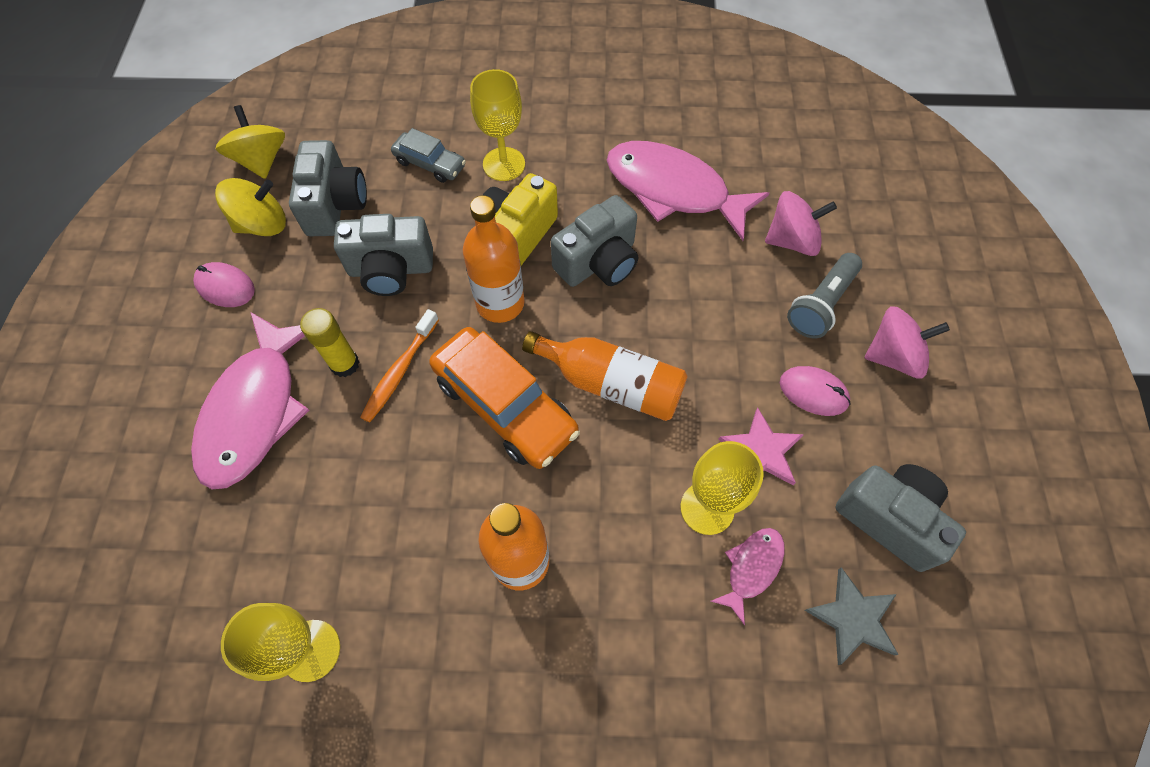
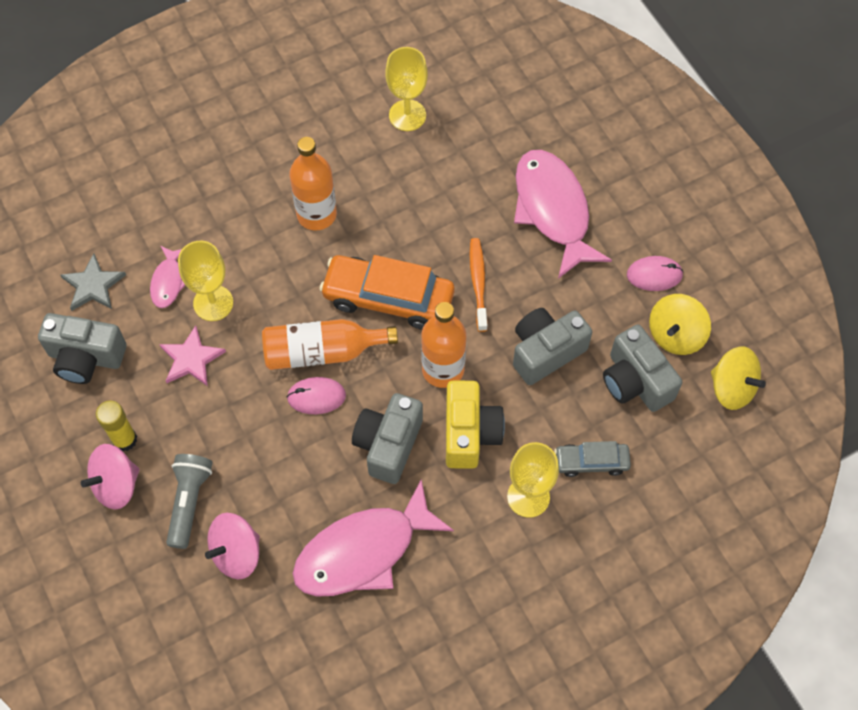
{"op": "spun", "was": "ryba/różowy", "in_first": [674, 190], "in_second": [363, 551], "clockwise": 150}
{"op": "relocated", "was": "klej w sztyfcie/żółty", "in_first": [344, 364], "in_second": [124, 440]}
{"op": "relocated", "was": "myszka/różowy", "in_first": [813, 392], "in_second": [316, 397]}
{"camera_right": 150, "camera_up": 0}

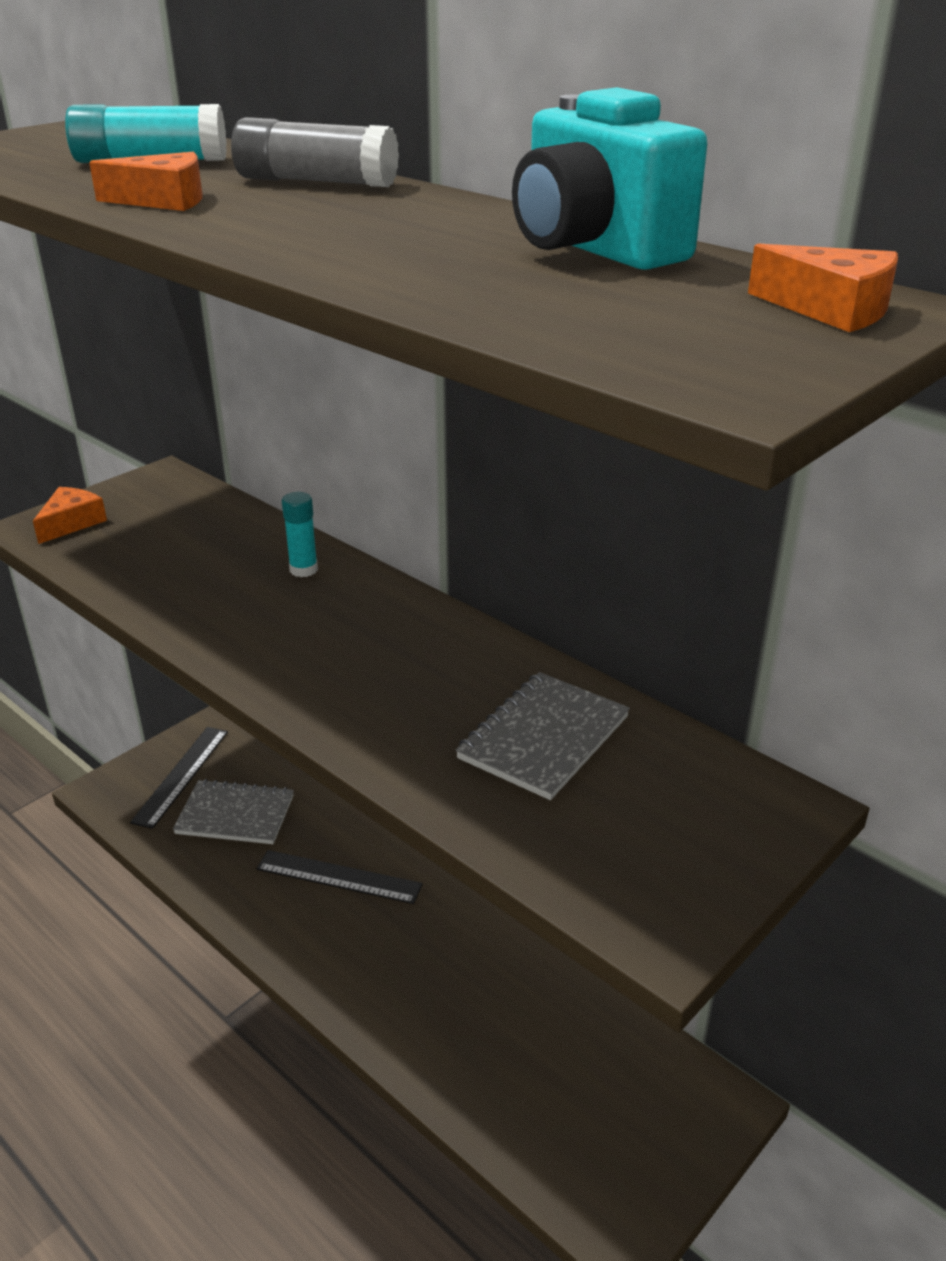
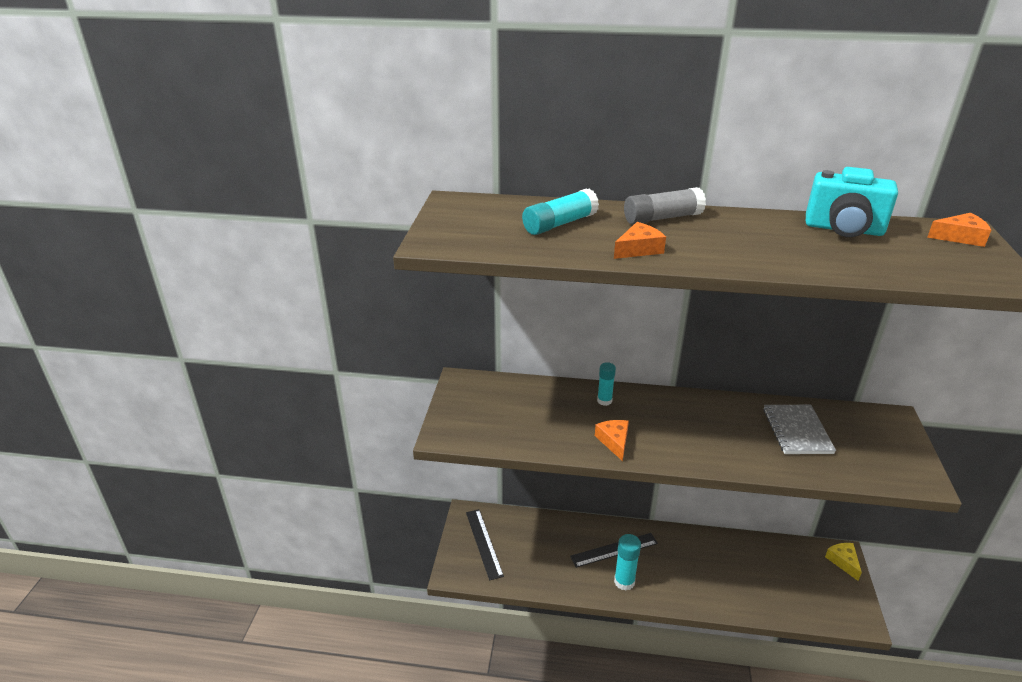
{"op": "relocated", "was": "ser/pomarańczowy", "in_first": [71, 523], "in_second": [614, 441]}
{"op": "missing", "was": "zeszyt/szary", "in_first": [235, 815]}
{"op": "appeared", "now": "klej w sztyfcie/turkusowy", "in_second": [624, 581]}
{"op": "appeared", "now": "ser/żółty", "in_second": [843, 562]}
{"camera_right": -35, "camera_up": 0}

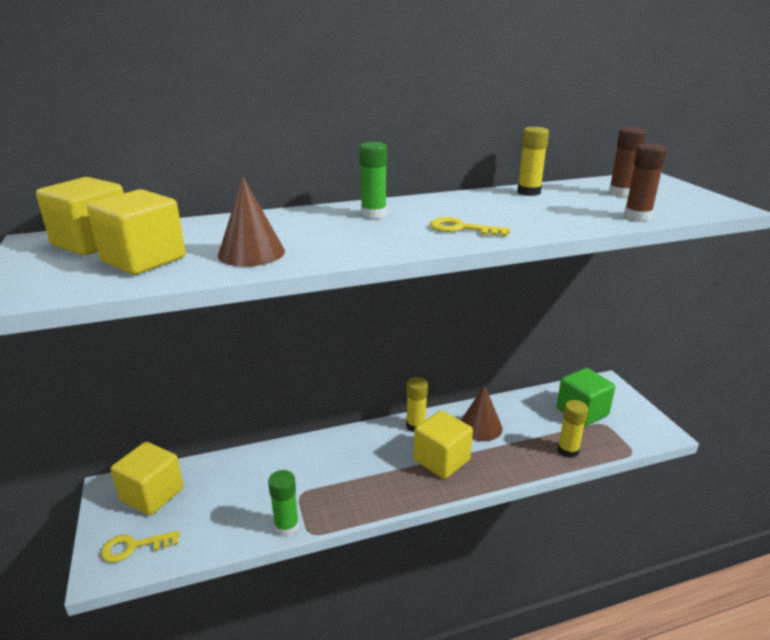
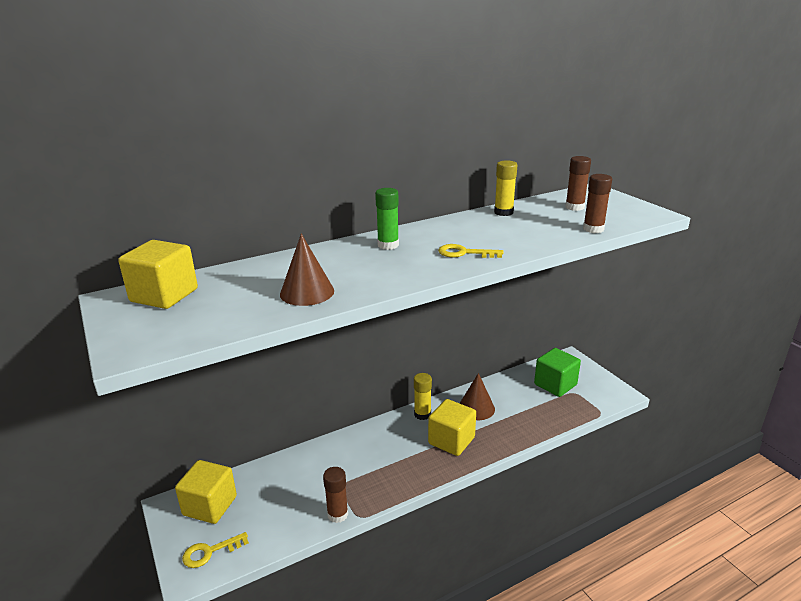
{"op": "missing", "was": "sześcian/żółty", "in_first": [143, 260]}
{"op": "missing", "was": "klej w sztyfcie/żółty", "in_first": [568, 450]}
{"op": "colour", "was": "klej w sztyfcie/zielony", "now": "klej w sztyfcie/brązowy", "in_first": [286, 526], "in_second": [337, 514]}
{"camera_right": -10, "camera_up": 0}

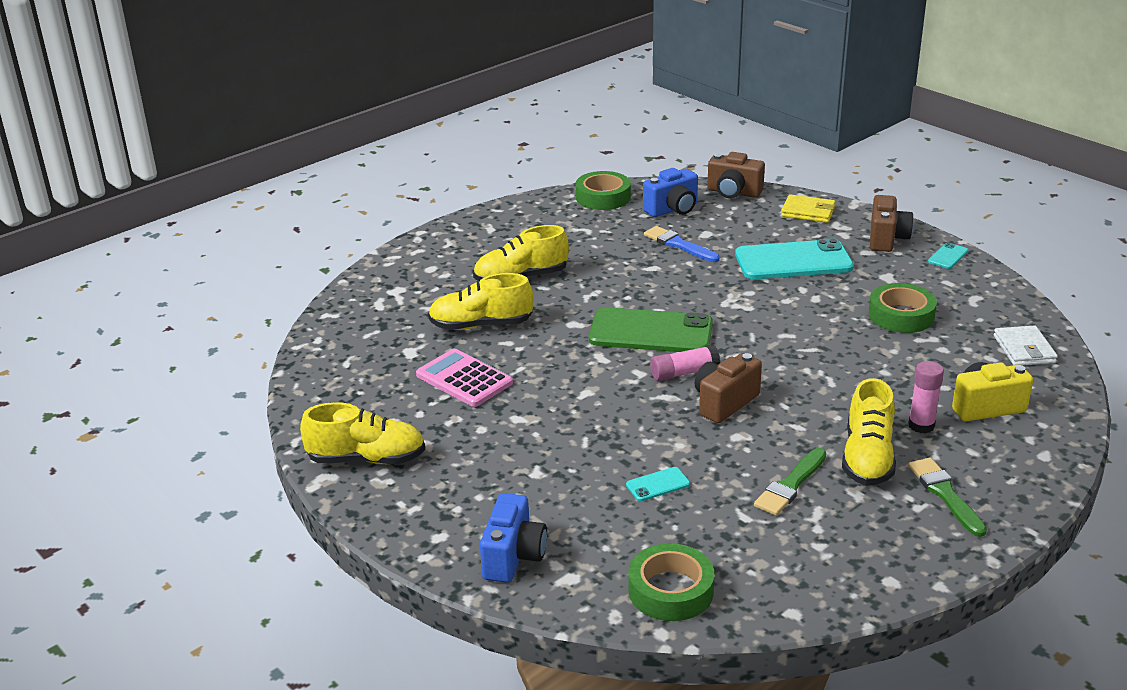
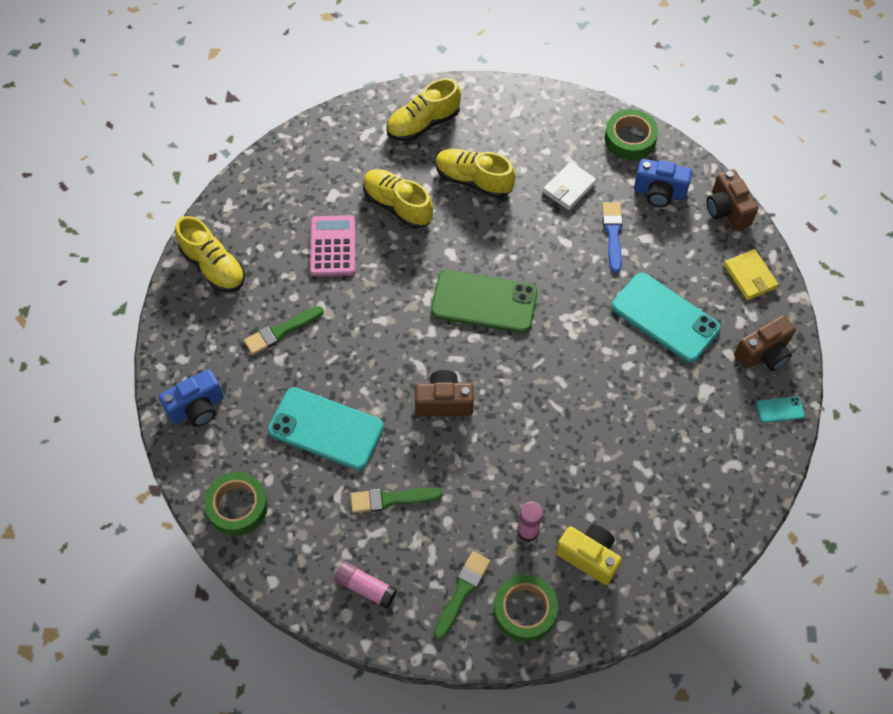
{"op": "relocated", "was": "taśma klejąca/zielony", "in_first": [901, 315], "in_second": [525, 610]}
{"op": "spun", "was": "telefon/zielony", "in_first": [651, 332], "in_second": [484, 302], "clockwise": -45}
{"op": "relocated", "was": "portfel/biały", "in_first": [1024, 349], "in_second": [569, 188]}
{"op": "relocated", "was": "klej w sztyfcie/różowy", "in_first": [684, 373], "in_second": [366, 587]}
{"op": "relocated", "was": "but/żółty", "in_first": [867, 458], "in_second": [423, 123]}
{"op": "size", "was": "telefon/turkusowy", "in_first": [658, 484], "in_second": [326, 429], "ratio": 2.37}
{"op": "appeared", "now": "pędzel/zielony", "in_second": [281, 331]}
{"camera_right": 45, "camera_up": 30}

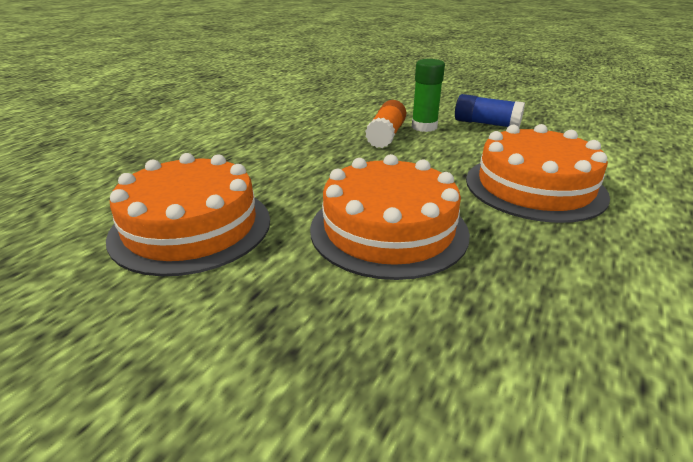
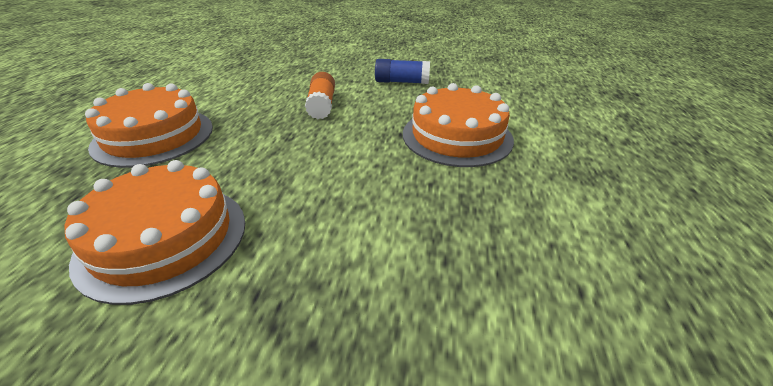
{"op": "missing", "was": "klej w sztyfcie/zielony", "in_first": [424, 127]}
{"op": "relocated", "was": "tort/pomarańczowy", "in_first": [388, 230], "in_second": [154, 136]}
{"camera_right": -20, "camera_up": 5}

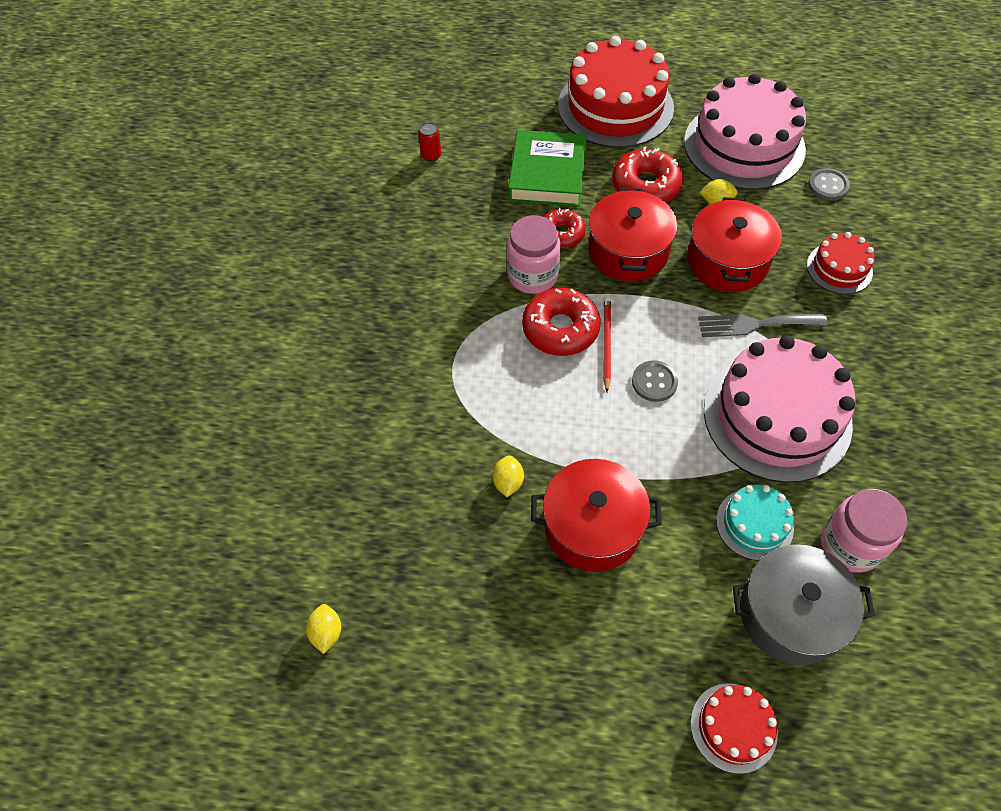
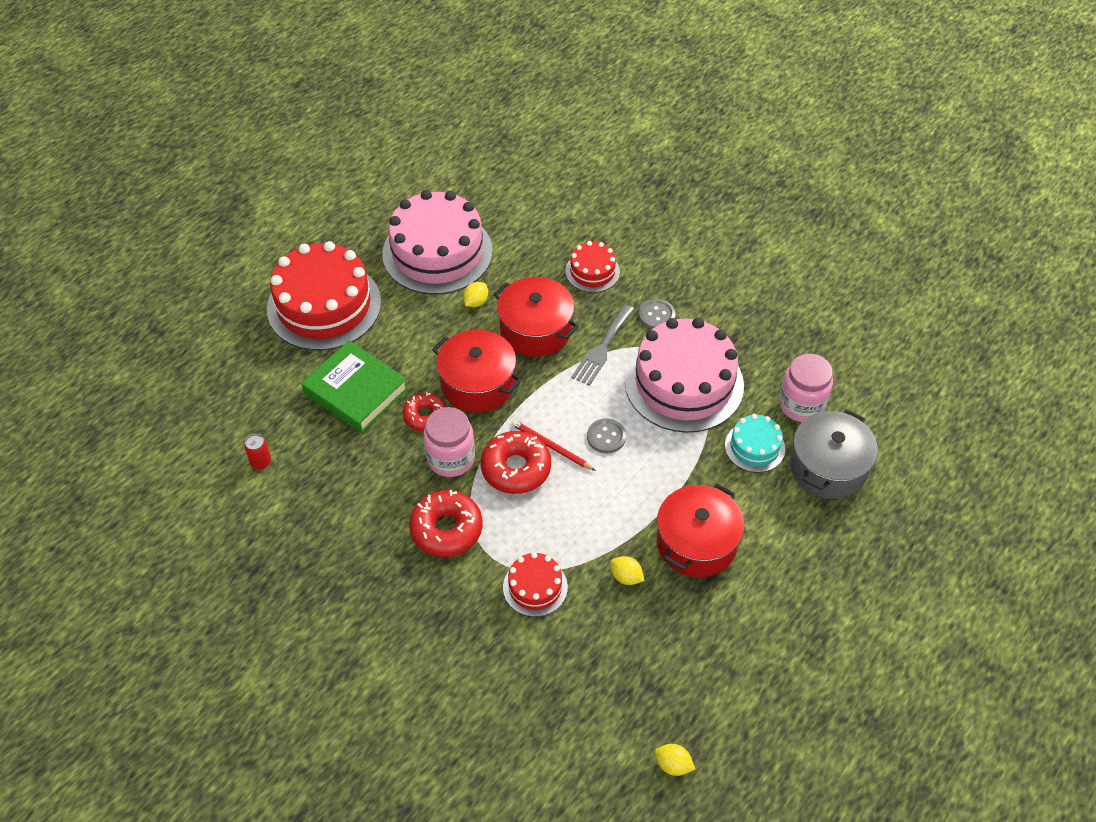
{"op": "relocated", "was": "donut/czerwony", "in_first": [646, 186], "in_second": [446, 529]}
{"op": "relocated", "was": "guzik/szary", "in_first": [828, 186], "in_second": [656, 315]}
{"op": "relocated", "was": "tort/czerwony", "in_first": [733, 727], "in_second": [535, 587]}
{"camera_right": -60, "camera_up": -5}

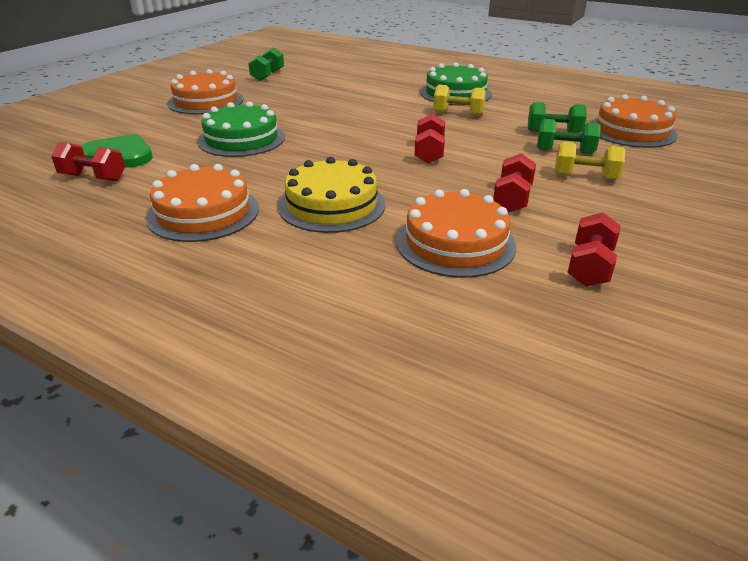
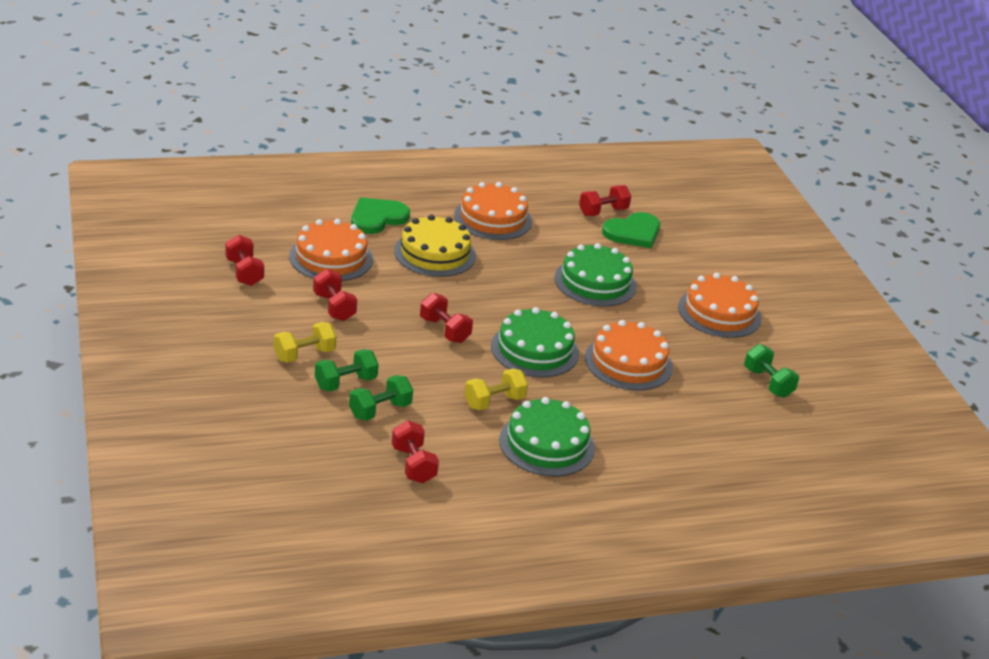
{"op": "relocated", "was": "tort/pomarańczowy", "in_first": [631, 131], "in_second": [628, 362]}
{"op": "appeared", "now": "serce/zielony", "in_second": [377, 218]}
{"op": "appeared", "now": "tort/zielony", "in_second": [535, 350]}
{"op": "appeared", "now": "hantel/czerwony", "in_second": [413, 465]}
{"camera_right": 130, "camera_up": 0}

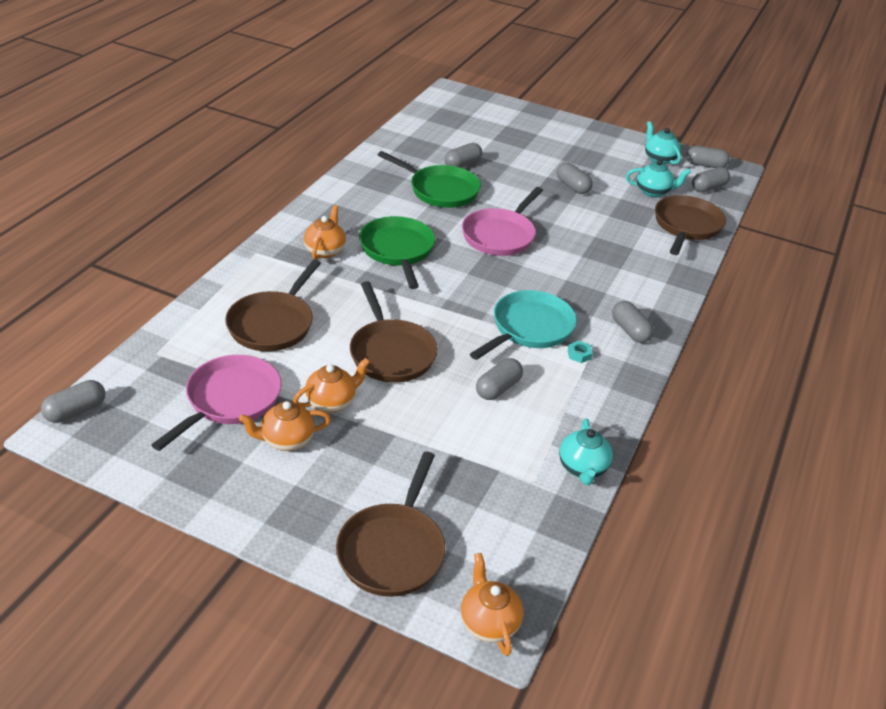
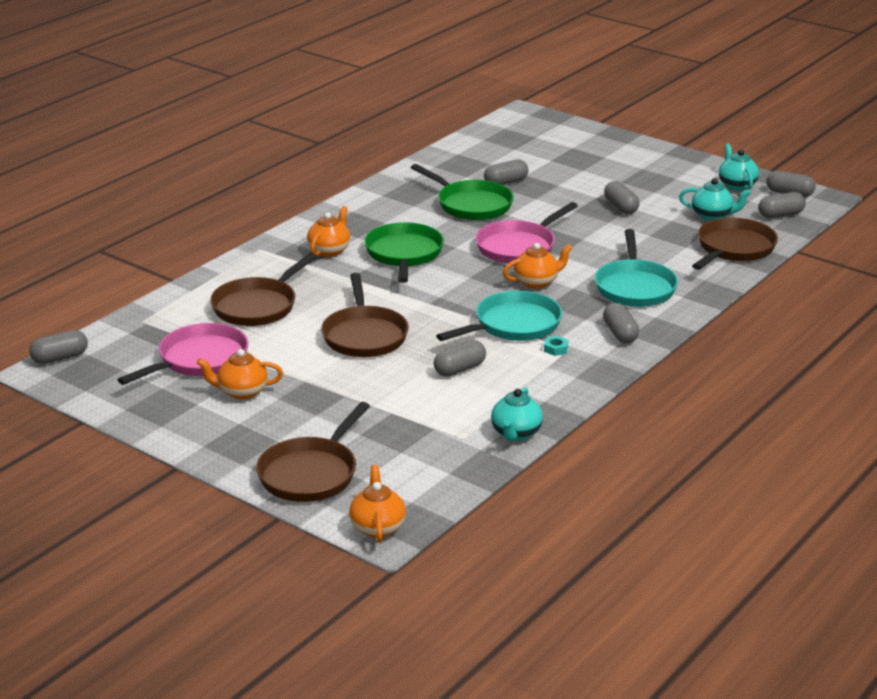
{"op": "relocated", "was": "imbryk/pomarańczowy", "in_first": [332, 402], "in_second": [536, 282]}
{"op": "appeared", "now": "patelnia/turkusowy", "in_second": [635, 287]}
{"camera_right": 15, "camera_up": -10}

